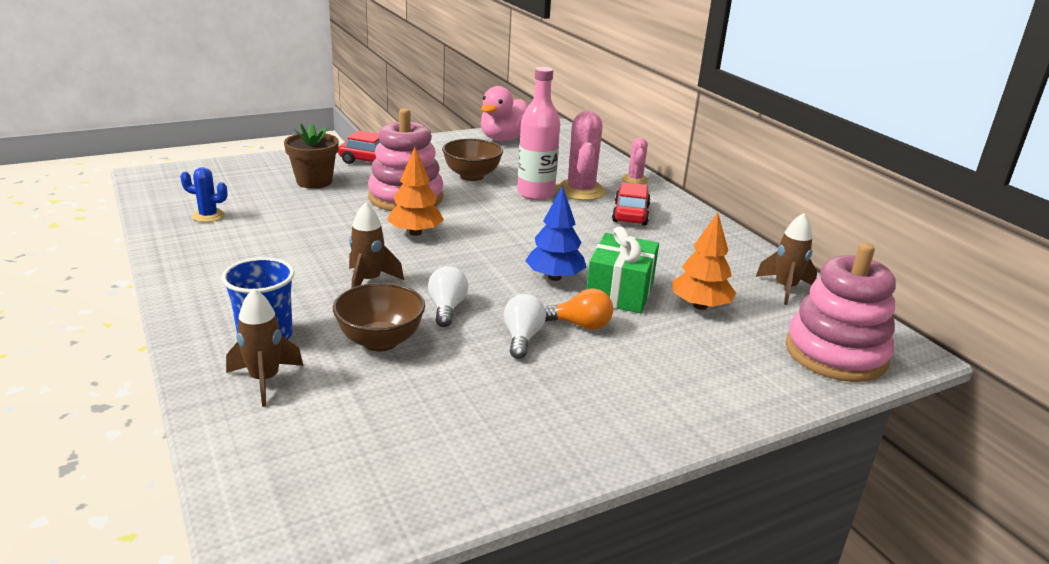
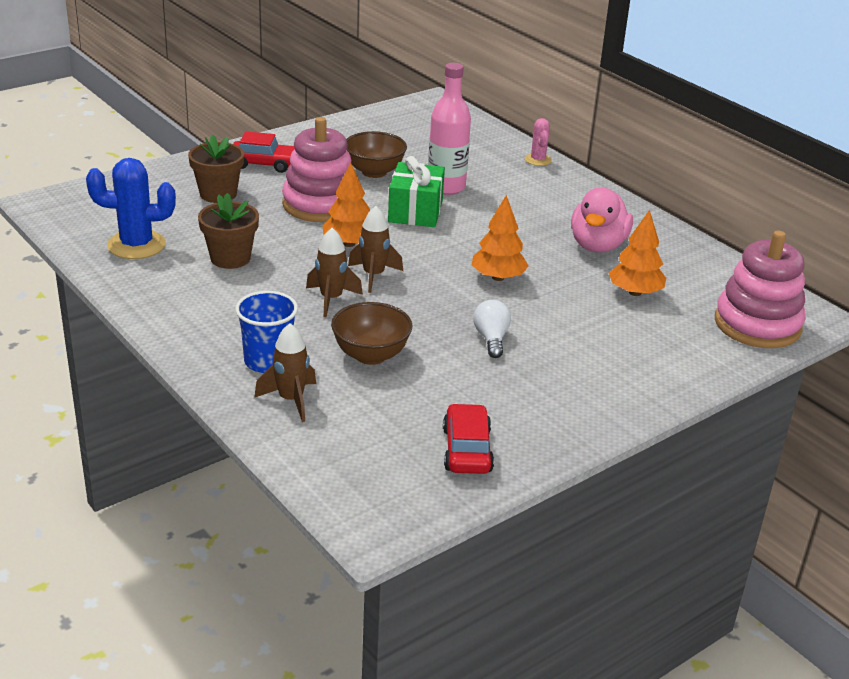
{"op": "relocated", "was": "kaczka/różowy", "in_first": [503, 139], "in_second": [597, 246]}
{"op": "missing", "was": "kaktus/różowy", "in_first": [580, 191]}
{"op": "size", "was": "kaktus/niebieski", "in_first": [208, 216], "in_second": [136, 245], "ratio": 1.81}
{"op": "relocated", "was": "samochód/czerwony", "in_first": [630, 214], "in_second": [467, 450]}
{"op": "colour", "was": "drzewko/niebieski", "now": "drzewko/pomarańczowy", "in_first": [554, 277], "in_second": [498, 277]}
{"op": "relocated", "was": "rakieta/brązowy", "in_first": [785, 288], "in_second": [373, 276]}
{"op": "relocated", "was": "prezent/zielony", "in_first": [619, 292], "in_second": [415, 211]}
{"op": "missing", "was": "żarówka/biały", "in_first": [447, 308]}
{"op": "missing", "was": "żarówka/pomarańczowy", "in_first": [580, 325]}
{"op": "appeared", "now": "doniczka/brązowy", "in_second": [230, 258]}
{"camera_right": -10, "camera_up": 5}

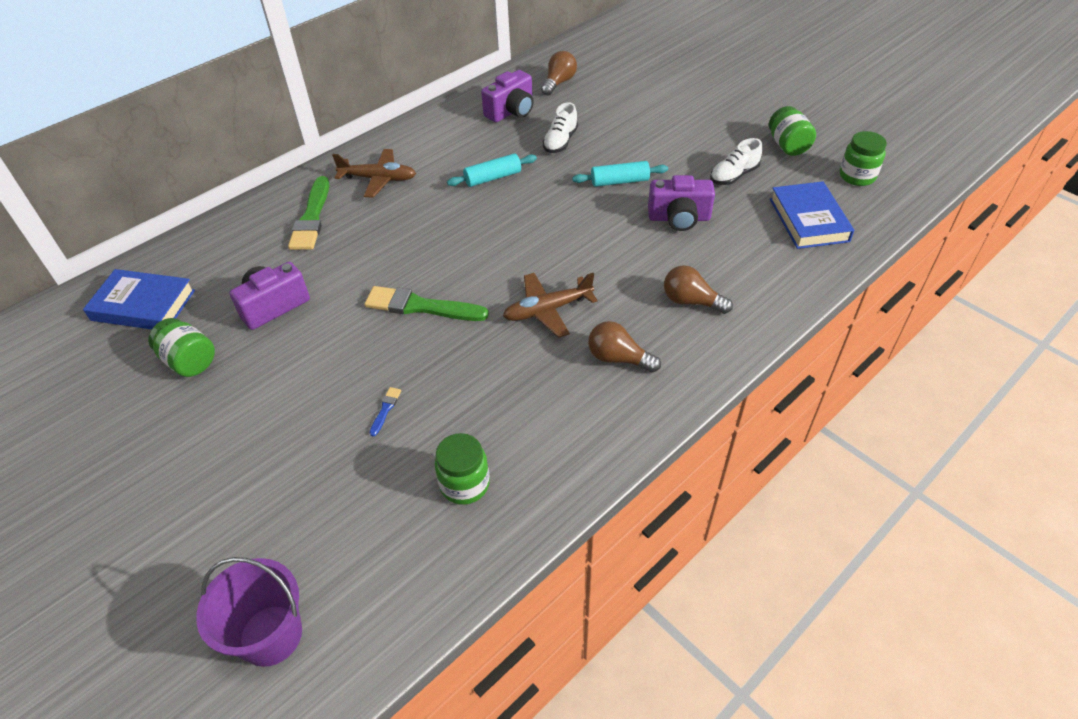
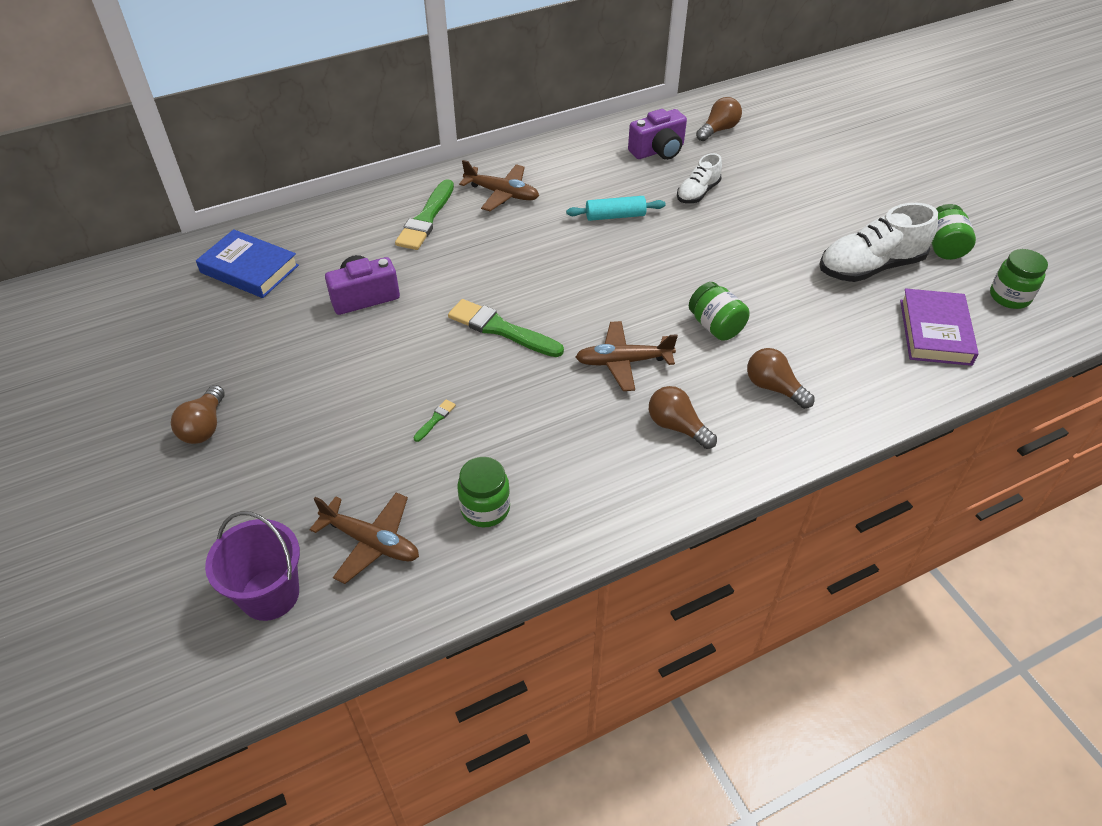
{"op": "size", "was": "but/biały", "in_first": [734, 175], "in_second": [870, 267], "ratio": 1.75}
{"op": "missing", "was": "wałek do ciasta/turkusowy", "in_first": [619, 181]}
{"op": "missing", "was": "aparat fotograficzny/fioletowy", "in_first": [679, 218]}
{"op": "colour", "was": "książka/niebieski", "now": "książka/fioletowy", "in_first": [808, 220], "in_second": [935, 332]}
{"op": "relocated", "was": "słoik/zielony", "in_first": [189, 361], "in_second": [715, 326]}
{"op": "colour", "was": "pędzel/niebieski", "now": "pędzel/zielony", "in_first": [385, 409], "in_second": [435, 419]}
{"op": "appeared", "now": "żarówka/brązowy", "in_second": [204, 426]}
{"op": "appeared", "now": "samolot/brązowy", "in_second": [371, 542]}
{"camera_right": 15, "camera_up": 0}

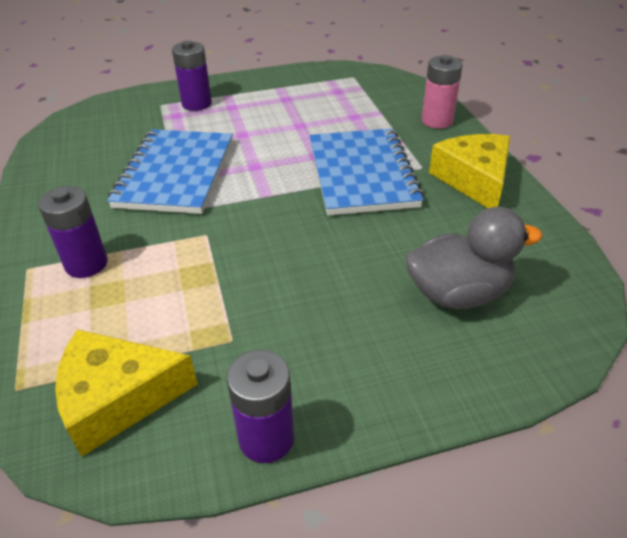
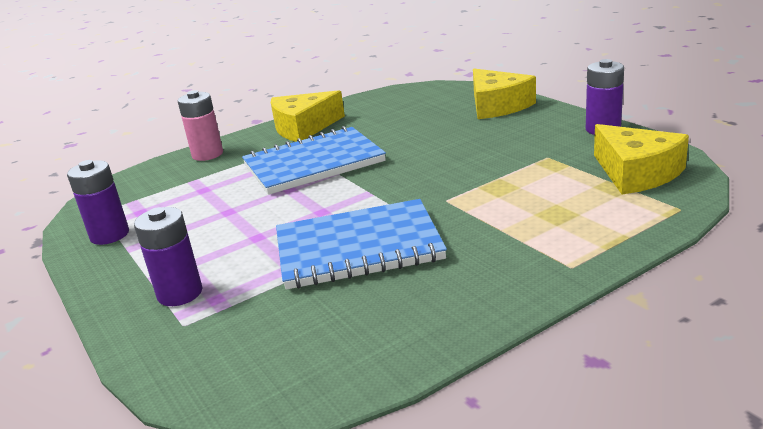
{"op": "relocated", "was": "bateria/fioletowy", "in_first": [86, 264], "in_second": [110, 235]}
{"op": "missing", "was": "kaczka/szary", "in_first": [458, 293]}
{"op": "appeared", "now": "ser/żółty", "in_second": [497, 106]}
{"camera_right": -105, "camera_up": -15}

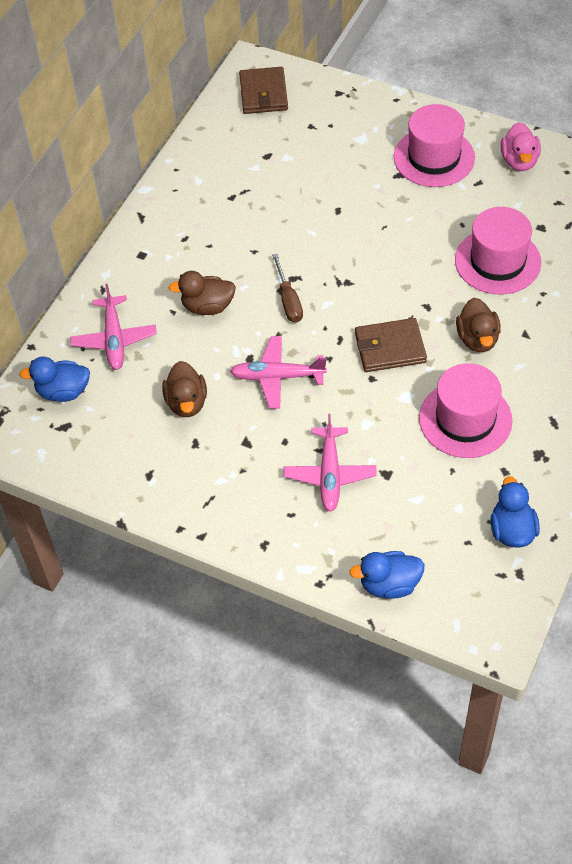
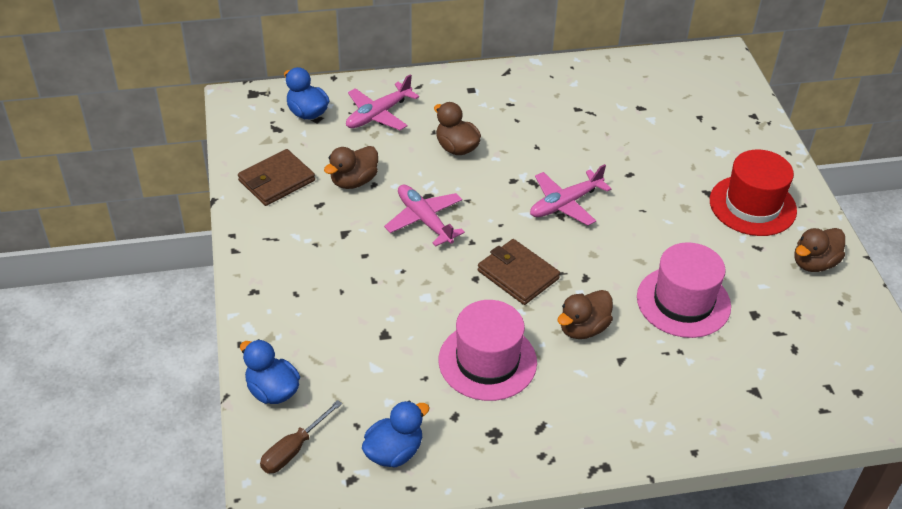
{"op": "relocated", "was": "portfel/brązowy", "in_first": [263, 93], "in_second": [276, 180]}
{"op": "colour", "was": "kapelusz/różowy", "now": "kapelusz/czerwony", "in_first": [434, 157], "in_second": [752, 205]}
{"op": "colour", "was": "kaczka/różowy", "now": "kaczka/brązowy", "in_first": [519, 161], "in_second": [814, 263]}
{"op": "relocated", "was": "śrubokręt/brązowy", "in_first": [288, 300], "in_second": [294, 449]}
{"op": "relocated", "was": "samolot/różowy", "in_first": [329, 475], "in_second": [565, 204]}
{"camera_right": 50, "camera_up": -10}

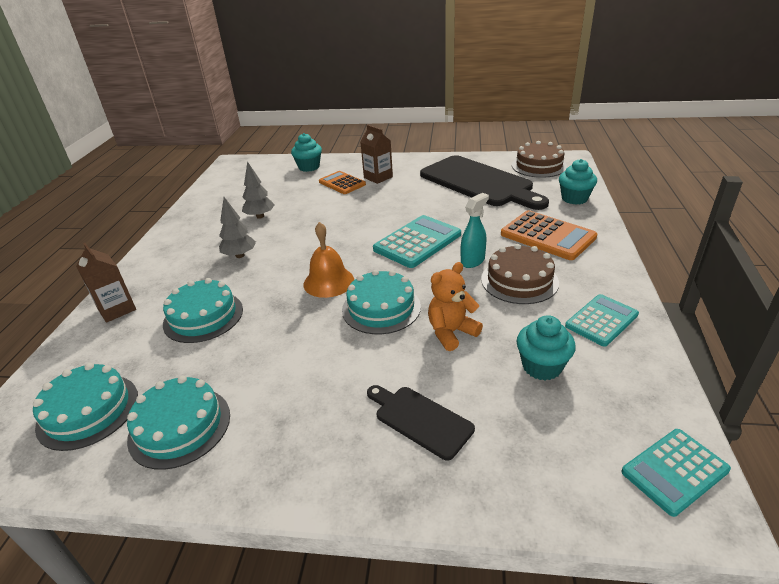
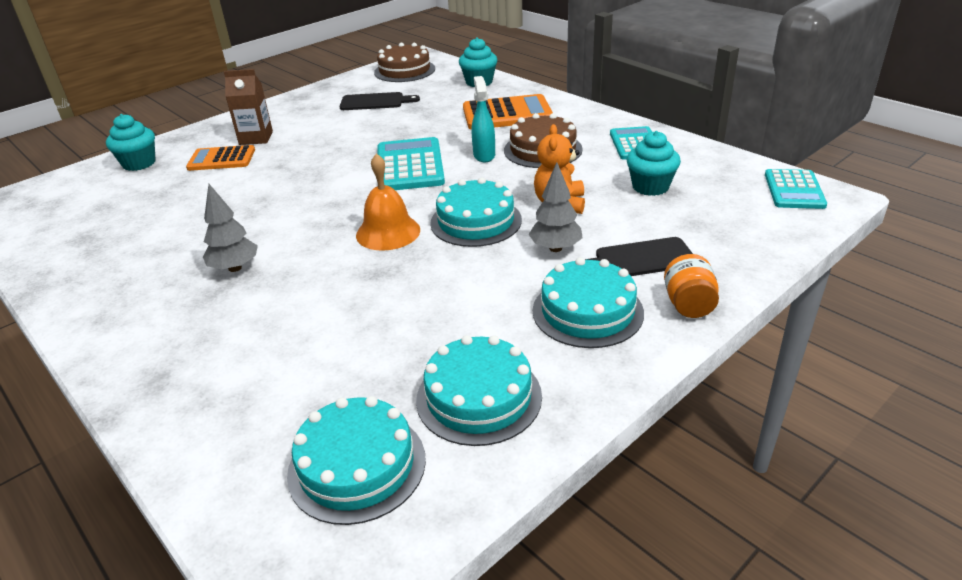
{"op": "size", "was": "deska do krojenia/czarny", "in_first": [479, 182], "in_second": [375, 102], "ratio": 0.47}
{"op": "relocated", "was": "drzewko/szary", "in_first": [260, 216], "in_second": [555, 248]}
{"op": "missing", "was": "karton mleka/brązowy", "in_first": [117, 309]}
{"op": "relocated", "was": "tort/turkusowy", "in_first": [203, 316], "in_second": [587, 311]}
{"op": "appeared", "now": "słoik/pomarańczowy", "in_second": [688, 304]}
{"camera_right": -50, "camera_up": 0}

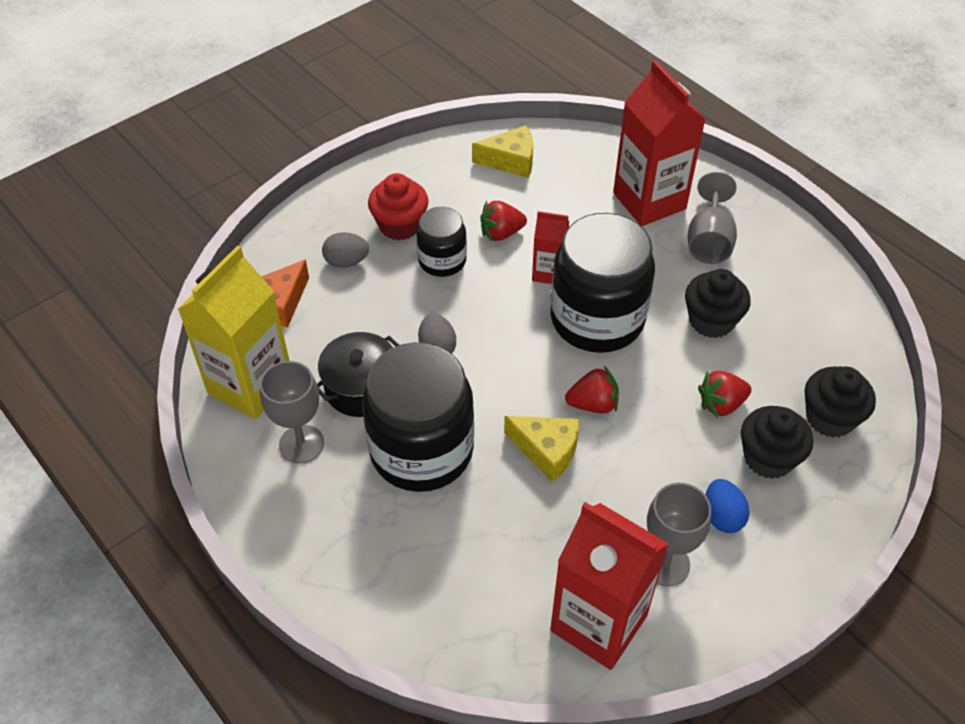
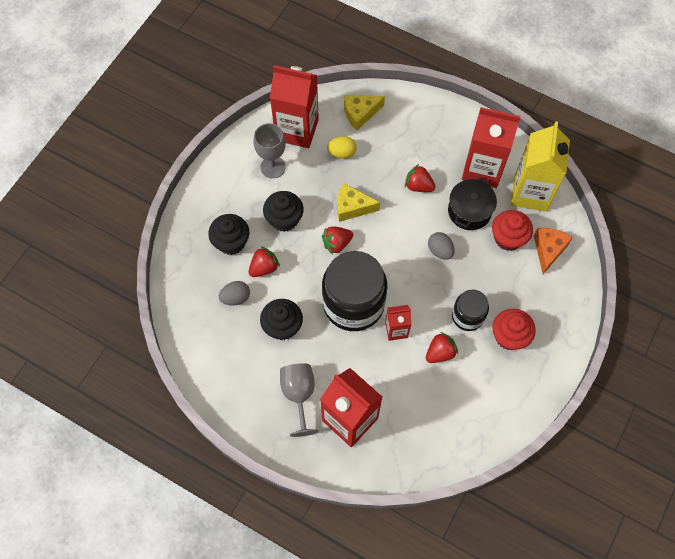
{"op": "relocated", "was": "ser/żółty", "in_first": [510, 161], "in_second": [360, 114]}
{"op": "relocated", "was": "jajko/szary", "in_first": [346, 262], "in_second": [236, 297]}
{"op": "exchanged", "was": "słoik/czarny", "now": "truskawka/czerwony", "in_first": [421, 450], "in_second": [418, 186]}
{"op": "exchanged", "was": "kielich/szary", "now": "karton mleka/czerwony", "in_first": [301, 444], "in_second": [482, 169]}
{"op": "relocated", "was": "muffinka/czarny", "in_first": [830, 418], "in_second": [284, 219]}
{"op": "missing", "was": "jajko/niebieski", "in_first": [722, 516]}
{"op": "appeared", "now": "jajko/żółty", "in_second": [342, 153]}
{"op": "appeared", "now": "muffinka/czerwony", "in_second": [508, 238]}
{"camera_right": 160, "camera_up": 15}

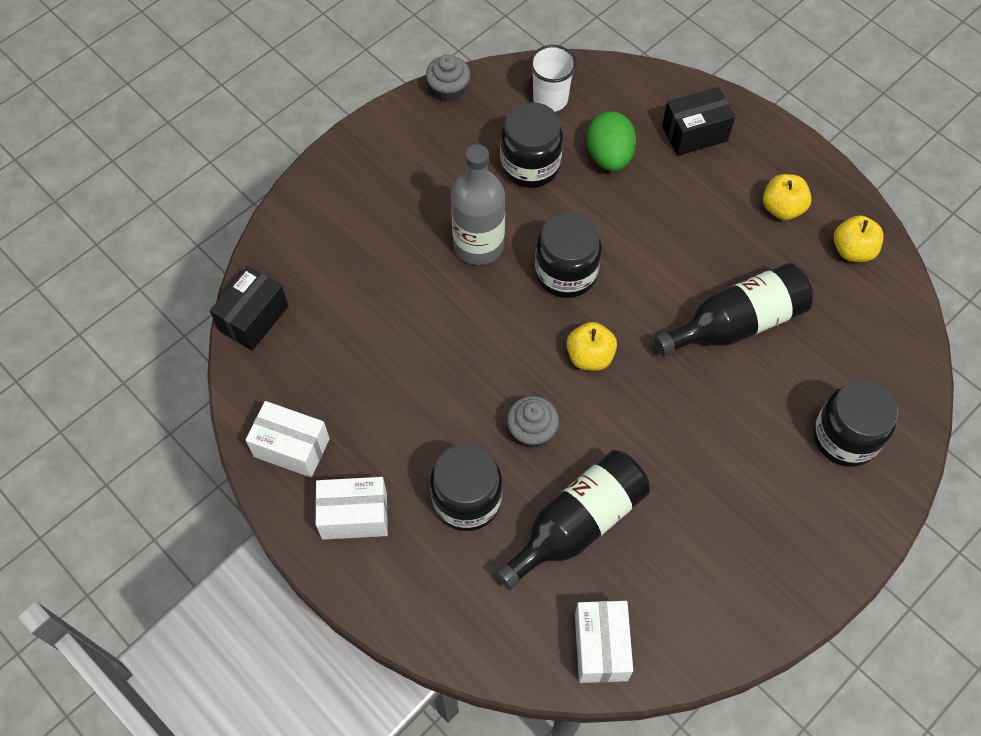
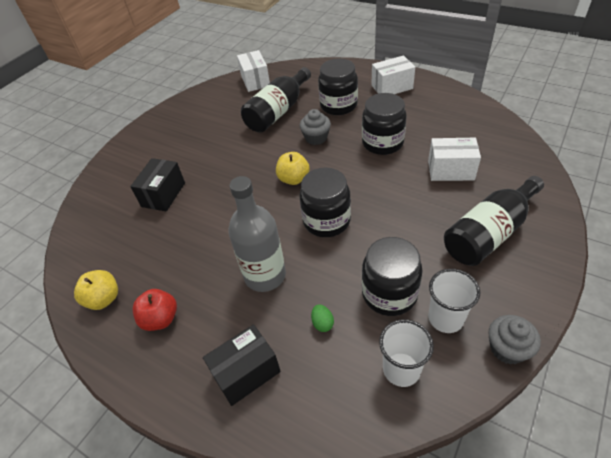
{"op": "size", "was": "jajko/zielony", "in_first": [609, 156], "in_second": [322, 323], "ratio": 0.46}
{"op": "relocated", "was": "butelka/szary", "in_first": [478, 245], "in_second": [265, 275]}
{"op": "colour", "was": "jabłko/żółty", "now": "jabłko/czerwony", "in_first": [782, 208], "in_second": [160, 319]}
{"op": "relocated", "was": "butelka/czarny", "in_first": [736, 323], "in_second": [489, 233]}
{"op": "relocated", "was": "pudełko/czarny", "in_first": [253, 318], "in_second": [163, 194]}
{"op": "relocated", "was": "słoik/czarny", "in_first": [845, 437], "in_second": [382, 143]}
{"op": "relocated", "was": "pudełko/biały", "in_first": [291, 448], "in_second": [450, 170]}
{"op": "appeared", "now": "szklanka/biały", "in_second": [445, 318]}
{"camera_right": 170, "camera_up": -15}

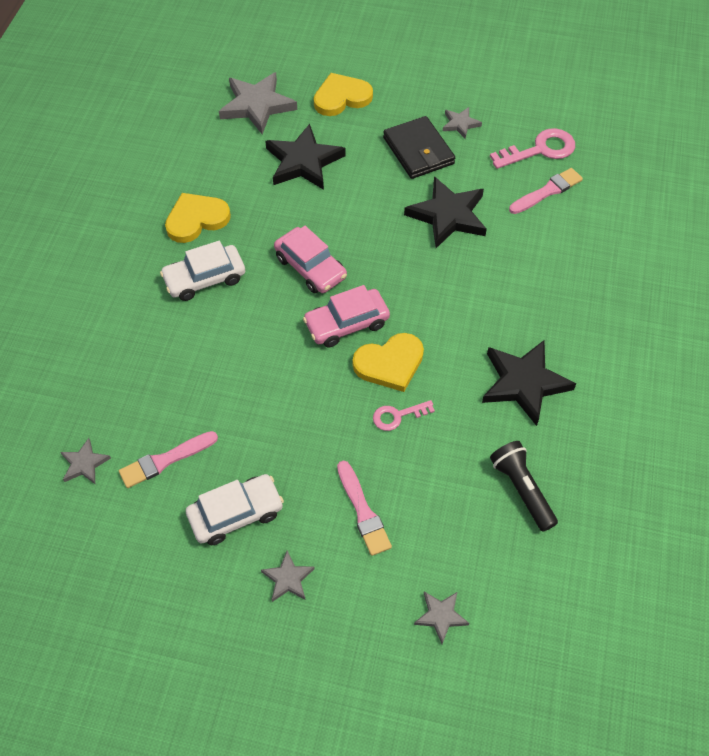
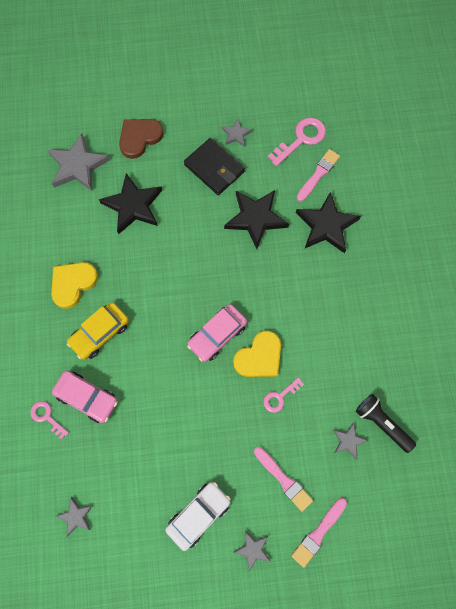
{"op": "colour", "was": "serce/żółty", "now": "serce/brązowy", "in_first": [341, 97], "in_second": [139, 138]}
{"op": "relocated", "was": "samochód/różowy", "in_first": [310, 267], "in_second": [87, 397]}
{"op": "colour", "was": "samochód/biały", "now": "samochód/żółty", "in_first": [205, 279], "in_second": [100, 333]}
{"op": "relocated", "was": "gwiazda/czarny", "in_first": [524, 383], "in_second": [326, 225]}
{"op": "relocated", "was": "pędzel/różowy", "in_first": [165, 460], "in_second": [318, 533]}
{"op": "relocated", "was": "gwiazda/szary", "in_first": [440, 616], "in_second": [348, 441]}
{"op": "appeared", "now": "klucz/różowy", "in_second": [47, 417]}
{"camera_right": -20, "camera_up": 15}

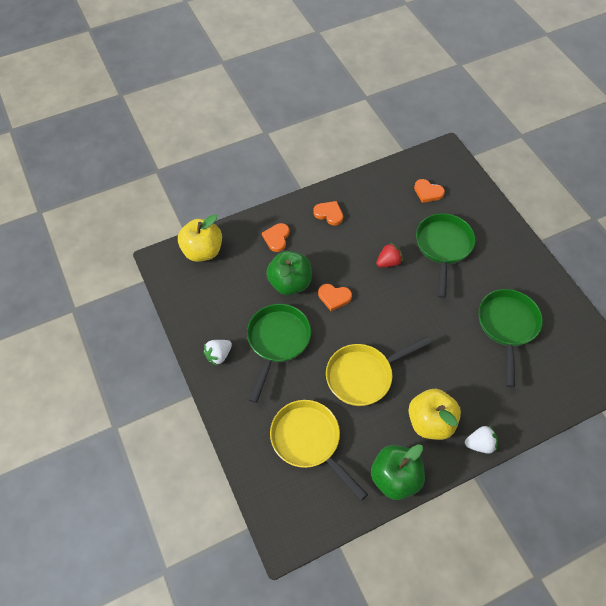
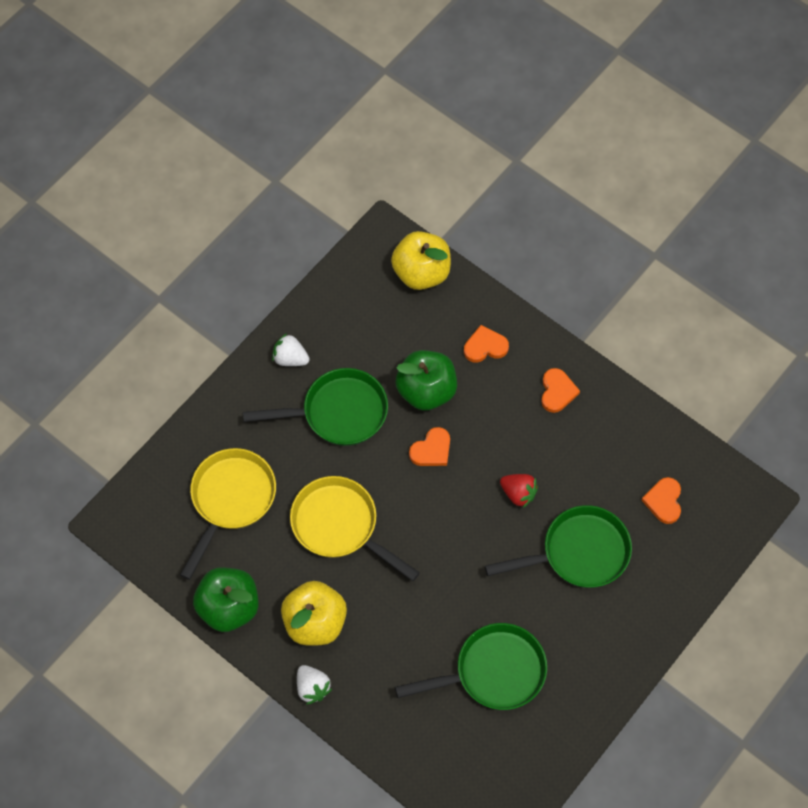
{"op": "spun", "was": "serce/pomarańczowy", "in_first": [334, 297], "in_second": [431, 450], "clockwise": -120}
{"camera_right": 65, "camera_up": 5}

